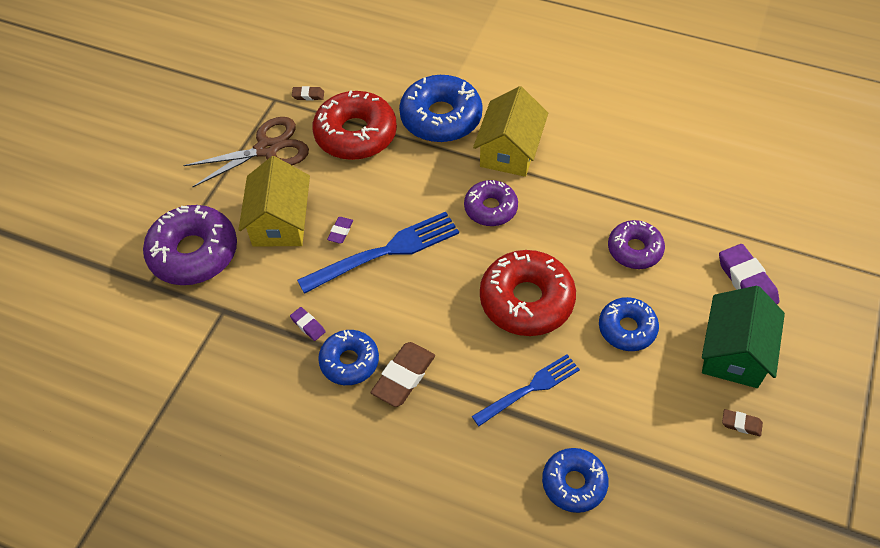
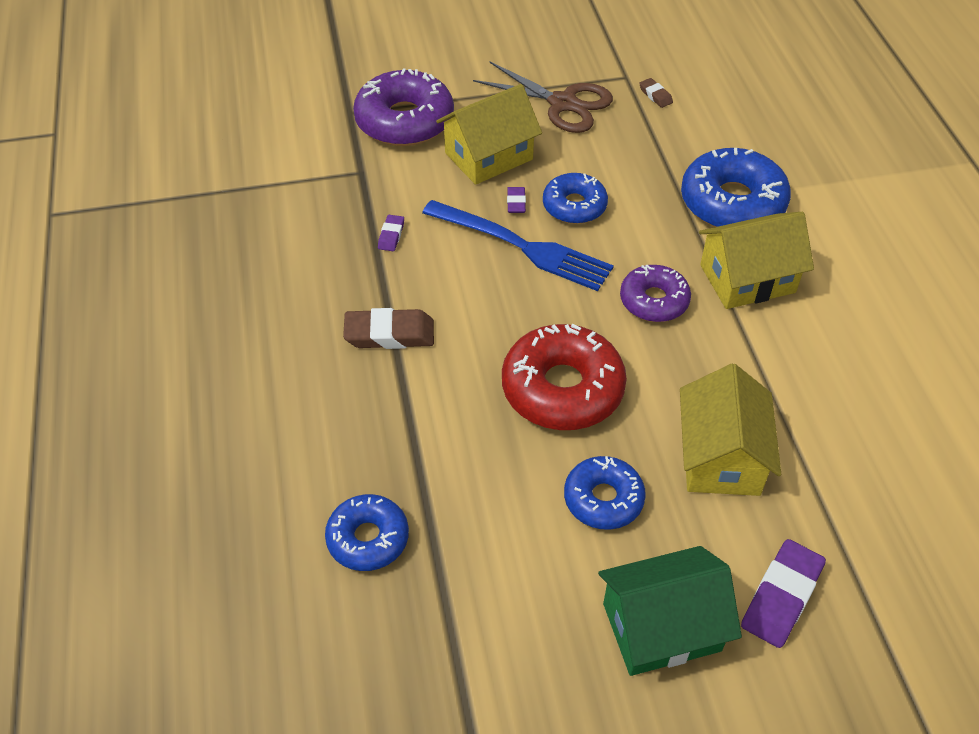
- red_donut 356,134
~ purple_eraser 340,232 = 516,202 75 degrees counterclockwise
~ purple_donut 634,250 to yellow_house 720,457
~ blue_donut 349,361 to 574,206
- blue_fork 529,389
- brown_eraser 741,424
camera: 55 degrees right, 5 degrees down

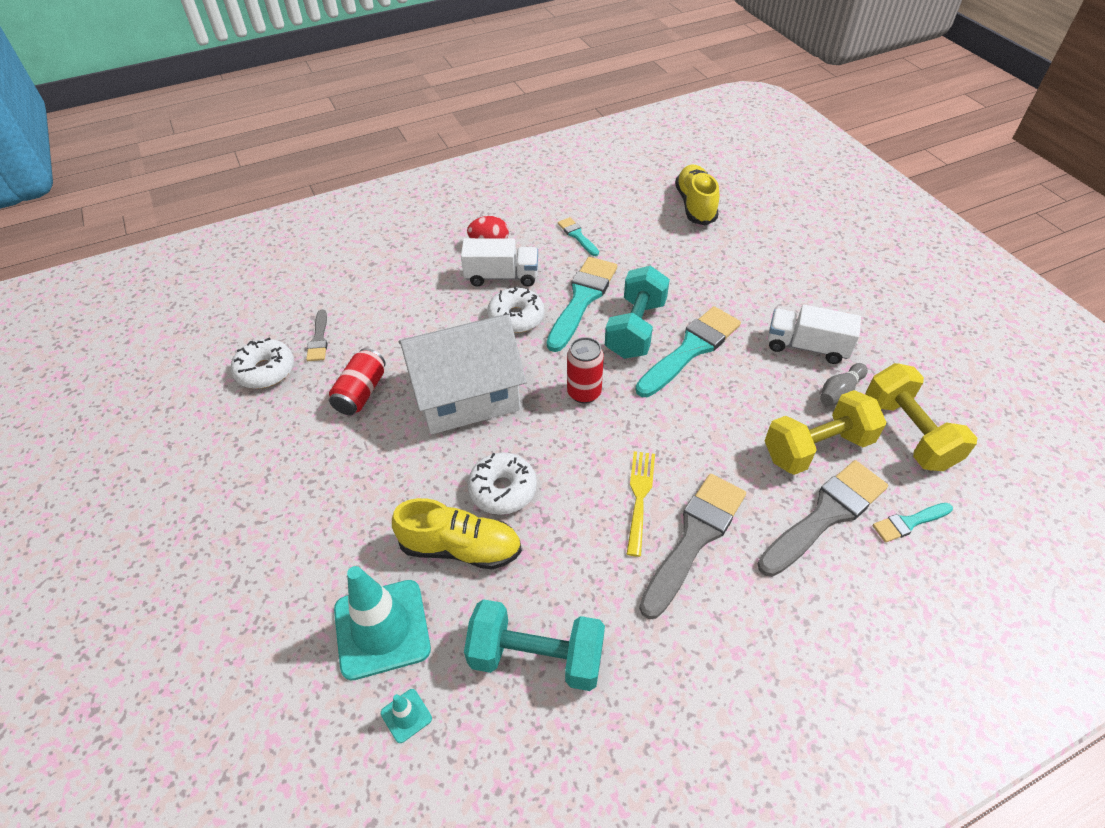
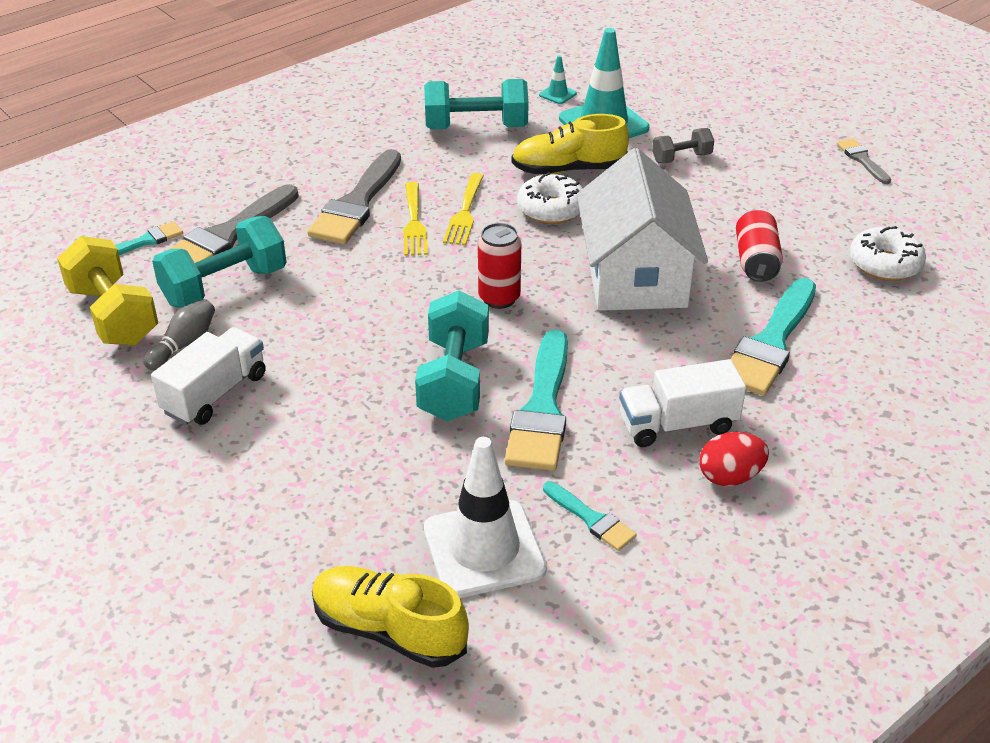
~ yellow_shoe 695,205 = 389,630 135 degrees clockwise
- white_donut 516,317
~ white_truck 806,346 = 215,393 60 degrees counterclockwise
~ turquoise_brush 691,349 to 771,343
~ grey_brush 319,339 to 862,160
~ white_house 466,395 = 635,276 60 degrees counterclockwise
~ yellow_dumbbell 816,448 to turquoise_dumbbell 225,286
+ grey_dumbbell 681,158
+ yellow_fork 465,213
+ white_traffic_cone 484,549
camera: 165 degrees right, 10 degrees down

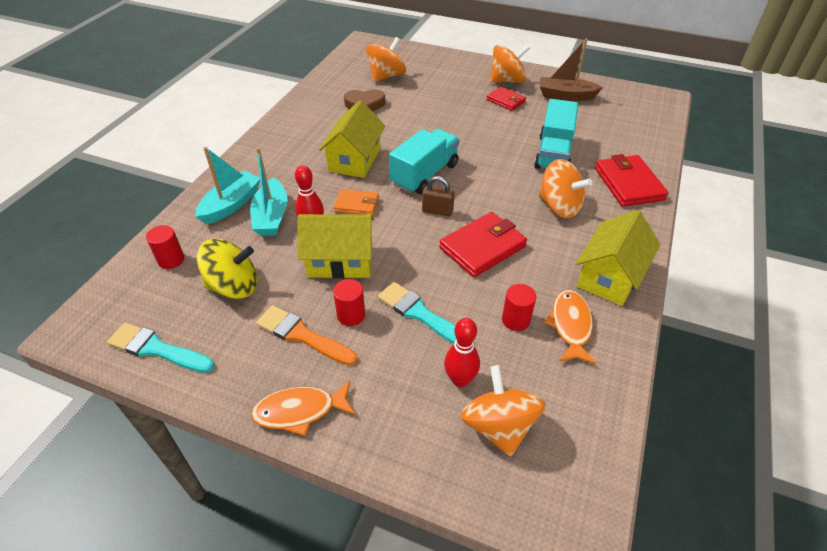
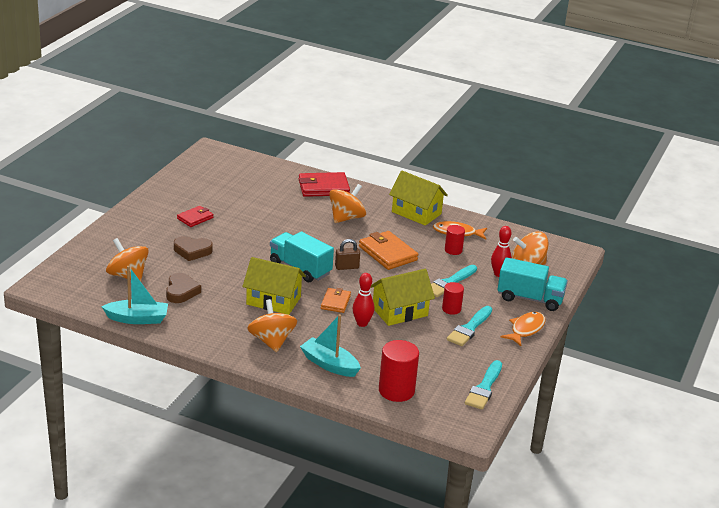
- brown_boat 566,96
~ orange_spinning_top 507,81 to 271,341
~ turquoise_truck 553,153 to 530,298
~ turquoise_boat 271,216 to 137,319
~ brown_padlock 437,211 = 347,267 60 degrees clockwise
~ red_wallet 482,247 to orange_wallet 387,253
~ yellow_house 340,261 = 400,312 60 degrees clockwise
~ red_cylinder 171,260 = 396,390 x1.72
- yellow_spinning_top 234,286
~ orange_brush 302,335 to turquoise_brush 469,328
~ orange_fish 300,411 = 526,329 135 degrees counterclockwise
+ brown_heart 192,251
camera: 90 degrees left, 15 degrees down

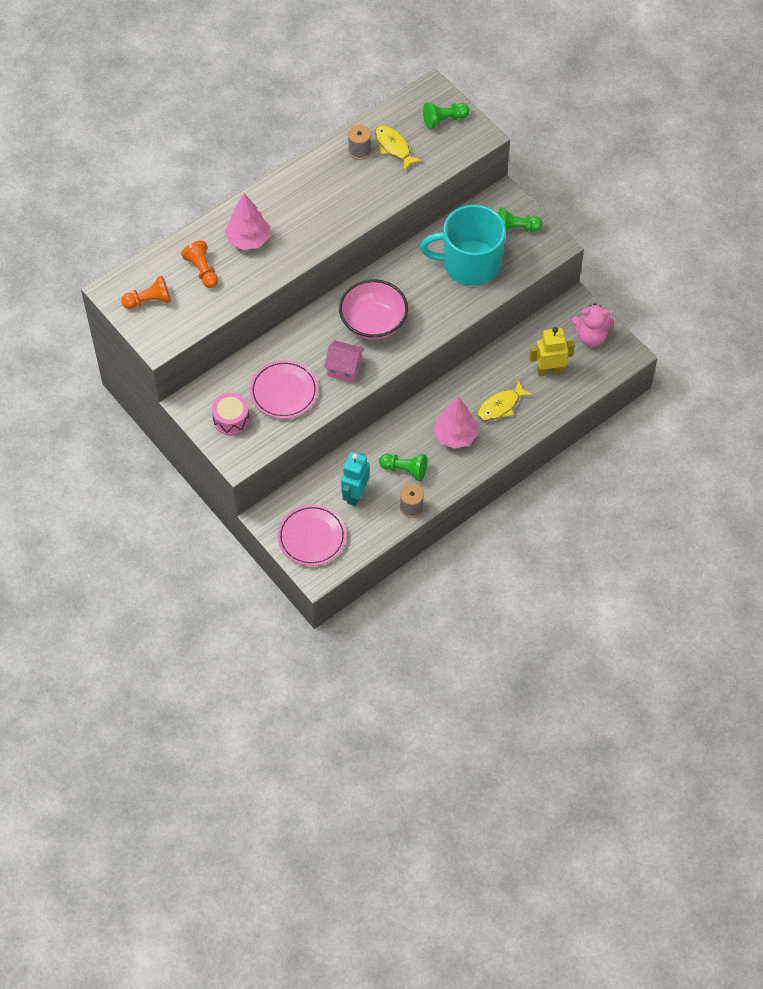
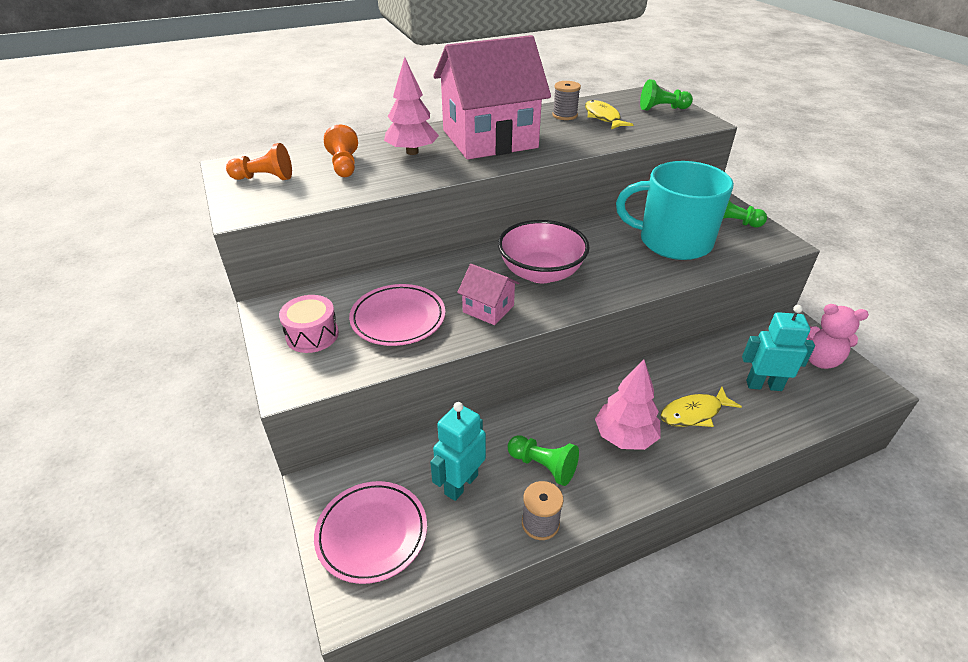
~ yellow_robot 549,370 to turquoise_robot 763,385
+ pink_house 489,139
camera: 15 degrees right, 20 degrees down

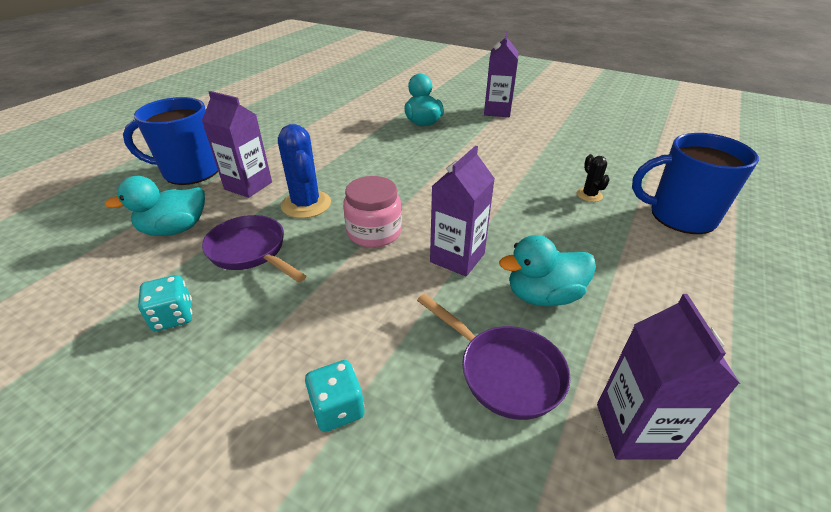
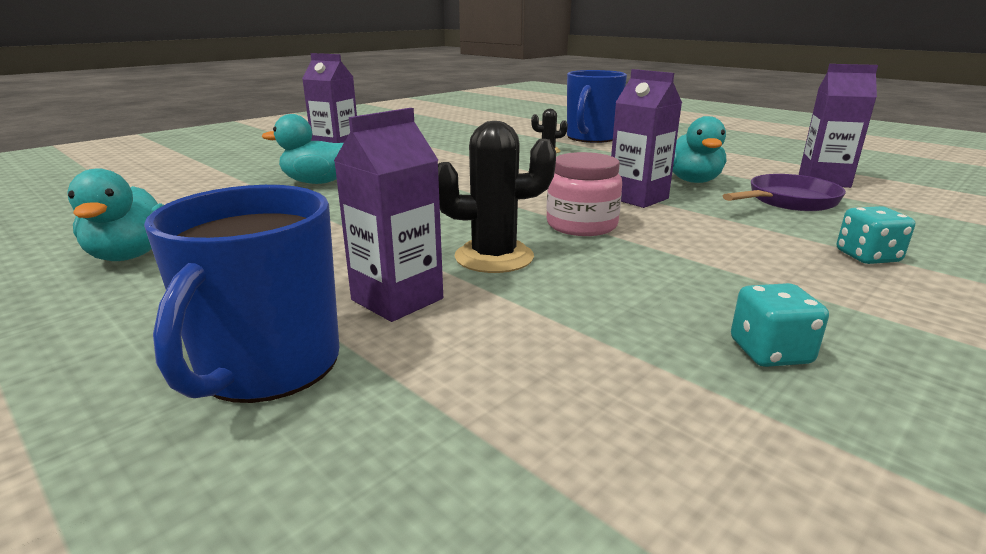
~ blue_cactus 306,204 to black_cactus 494,257
~ turquoise_duck 175,229 to 130,255
- purple_pan 251,251
camera: 75 degrees left, 15 degrees down

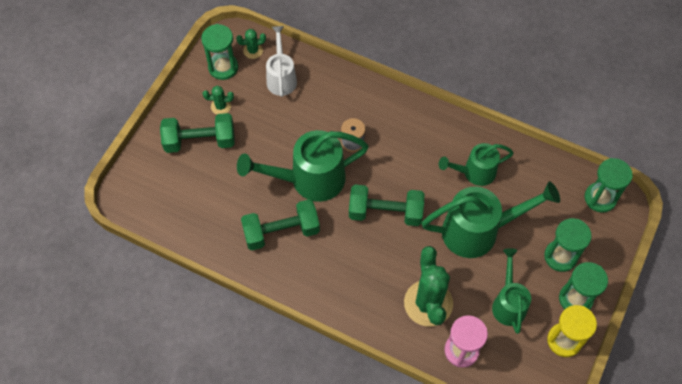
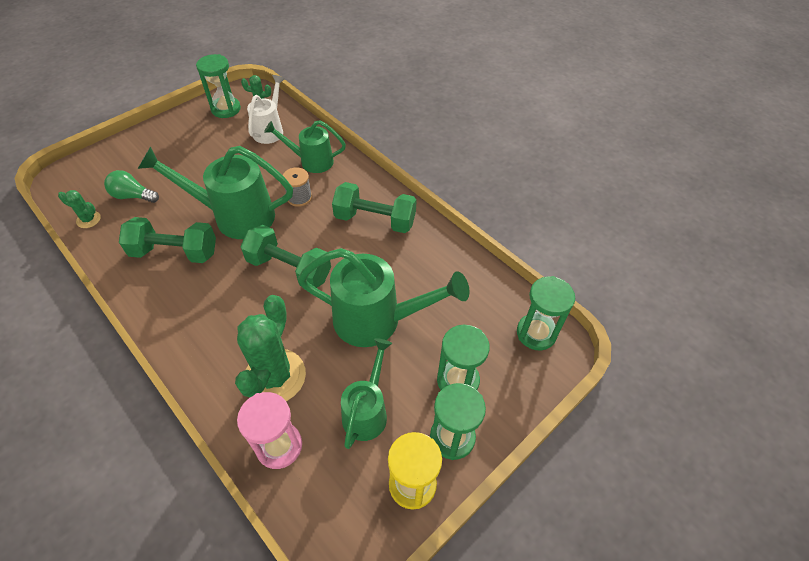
~ green_cactus 221,106 to 88,219
~ green_dumbbell 200,141 to 375,220
~ green_watering_can 474,172 to 311,161
+ green_light_bulb 133,196
camera: 20 degrees right, 10 degrees down

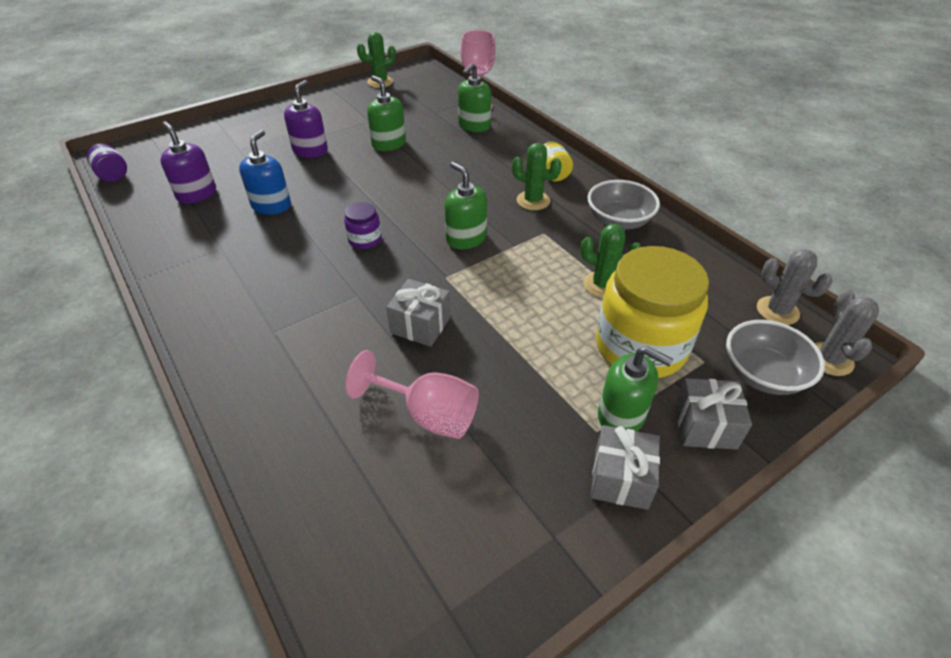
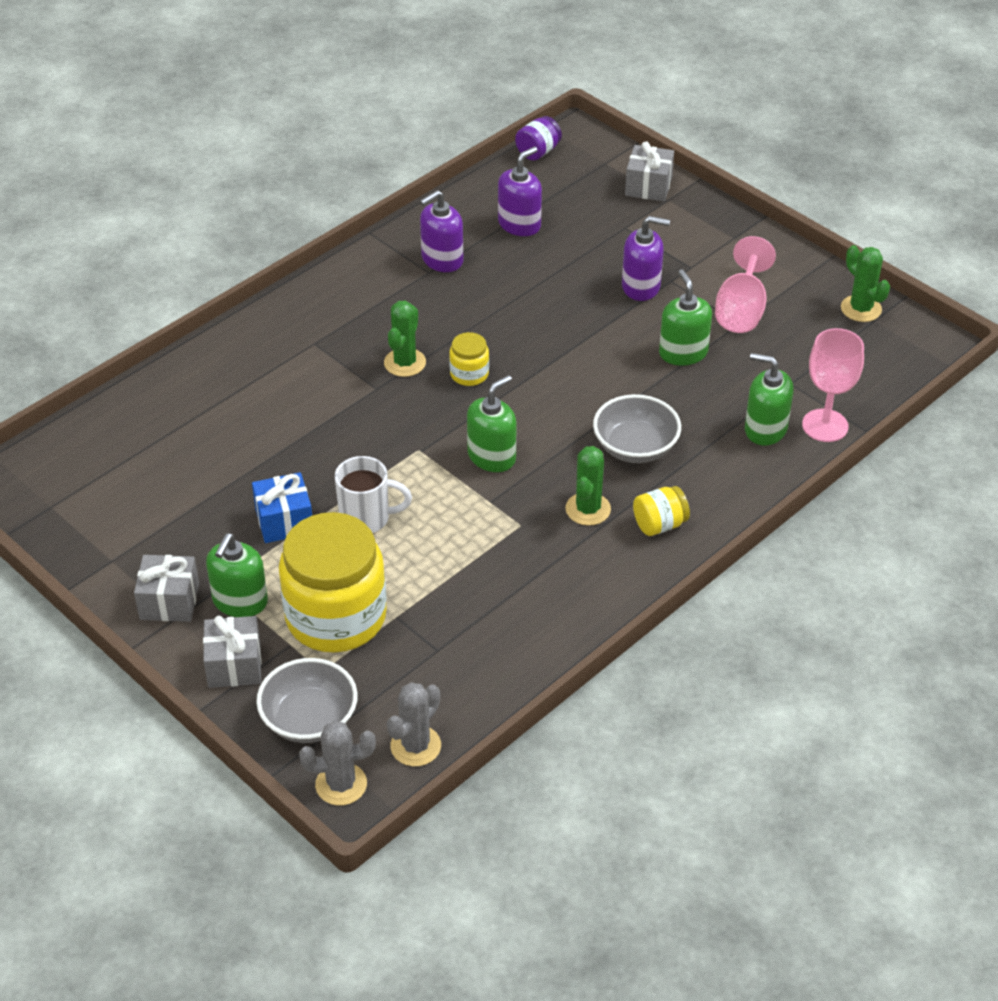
~ green_soap_dispenser 389,144 = 683,353 60 degrees counterclockwise
- blue_soap_dispenser 271,205
~ grey_bowl 619,221 to 635,447
~ purple_jar 365,239 to yellow_jar 469,374
~ green_cactus 602,285 to 405,363
~ grey_gift 420,325 to 648,186
~ pink_goblet 428,414 to 741,310
+ purple_soap_dispenser 442,260
+ white_mug 367,518
+ blue_gift 284,521
camera: 80 degrees right, 0 degrees up

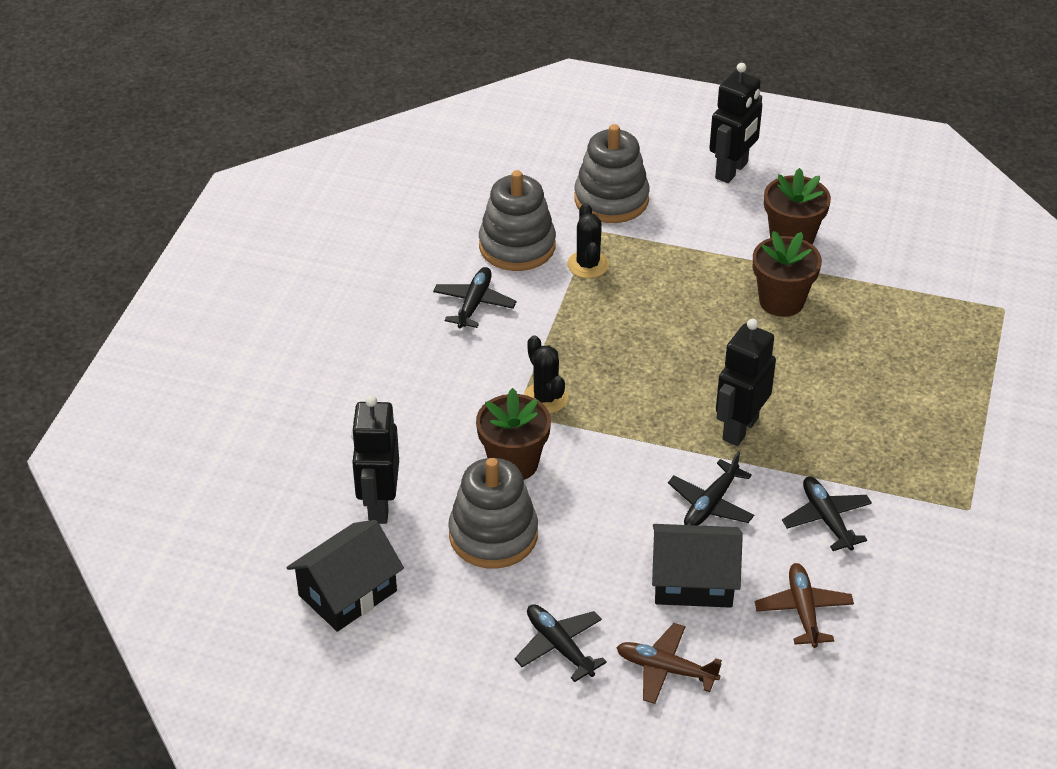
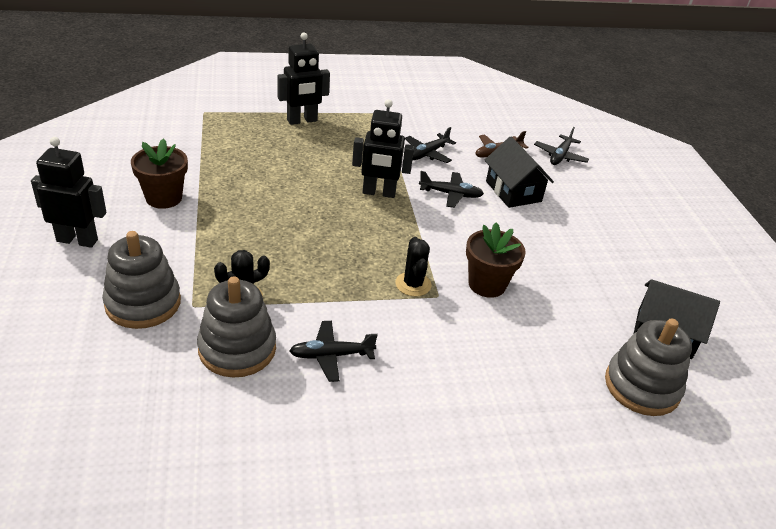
- brown_flower_pot 781,301
~ black_cactus 545,398 = 413,284 45 degrees counterclockwise
~ black_robot 379,505 to 302,121
~ grey_stacking_toy 493,535 to 642,386
~ black_plane 559,646 to 560,156
- brown_plane 665,669
camera: 120 degrees left, 5 degrees down

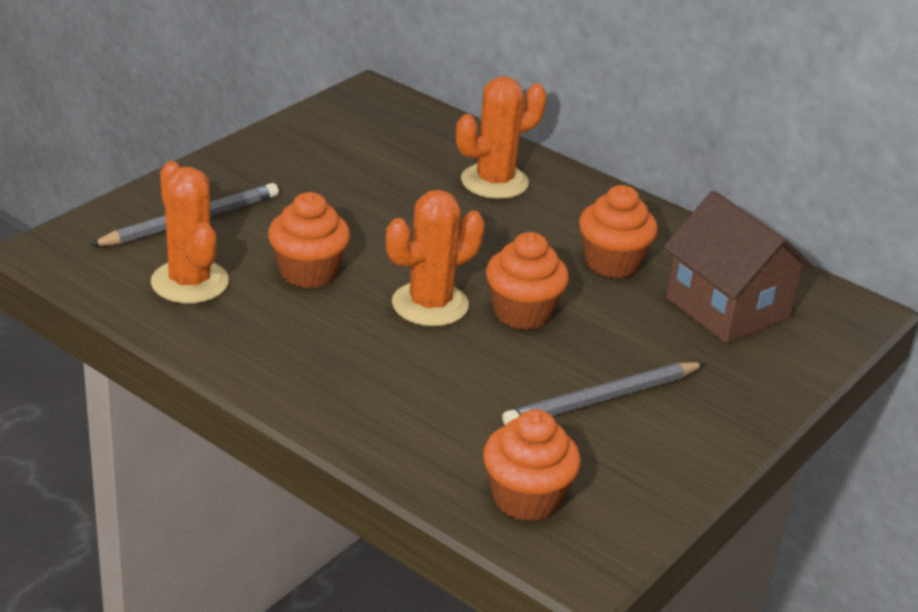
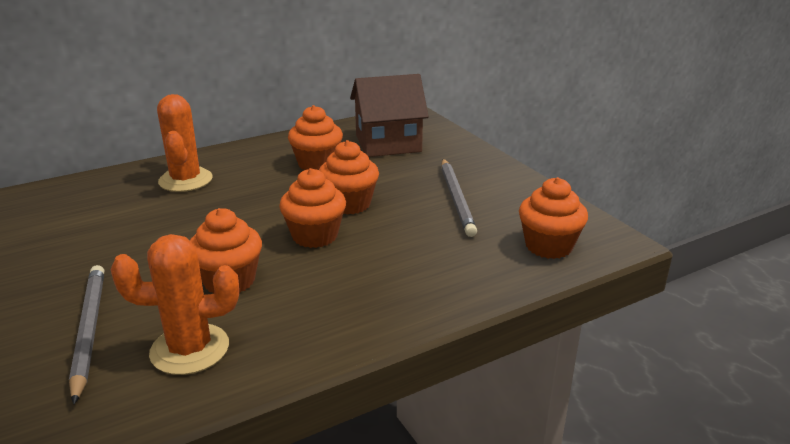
~ orange_cactus 430,305 to orange_cupcake 315,236
camera: 65 degrees left, 5 degrees down

